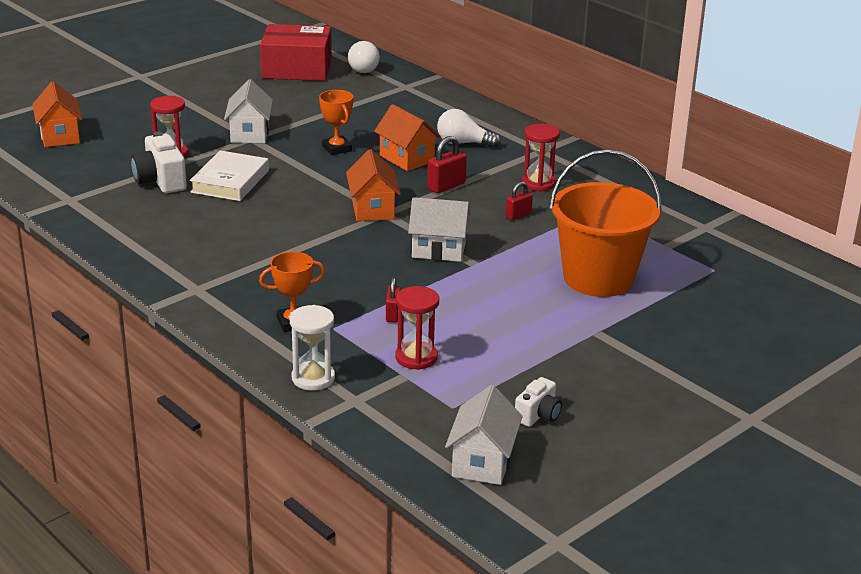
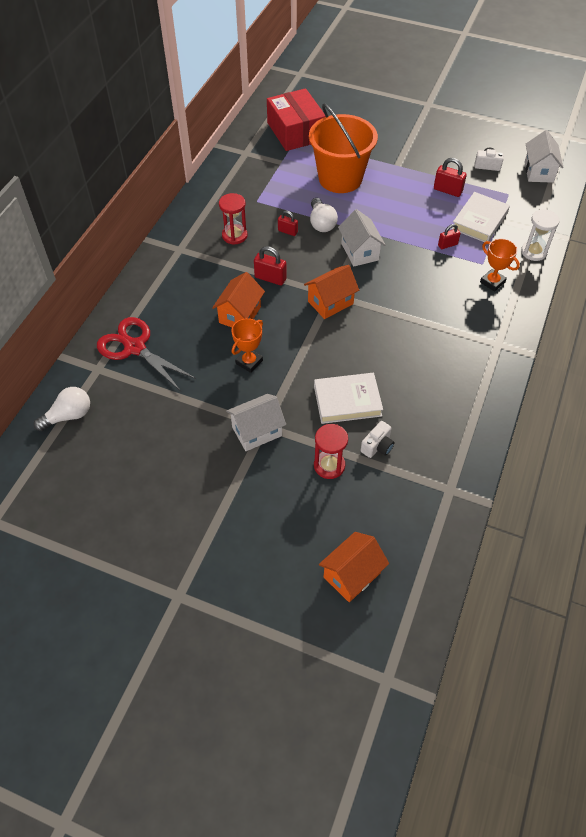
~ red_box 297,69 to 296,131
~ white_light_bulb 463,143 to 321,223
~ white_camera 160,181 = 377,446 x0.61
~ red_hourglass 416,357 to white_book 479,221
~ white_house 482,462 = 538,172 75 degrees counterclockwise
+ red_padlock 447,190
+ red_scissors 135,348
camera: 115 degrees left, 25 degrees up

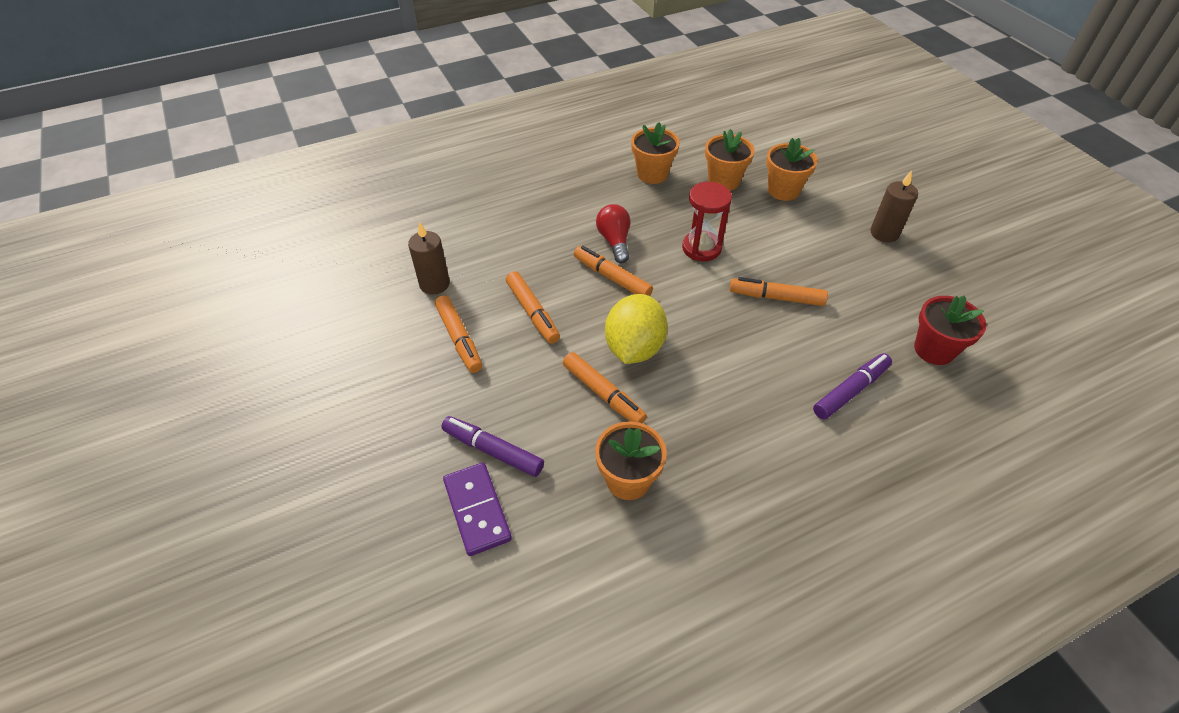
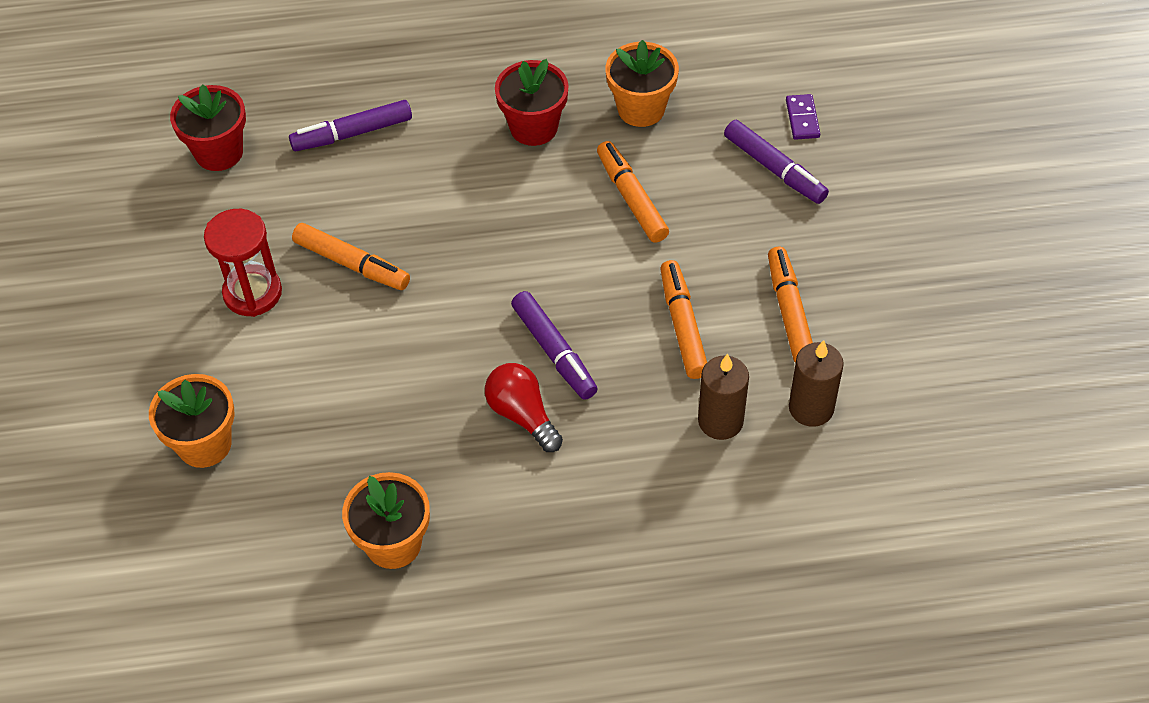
- orange_flower_pot 723,181
~ brown_candle 884,233 to 720,421
~ red_hourglass 701,248 to 252,293
~ red_light_bulb 614,241 = 522,415 135 degrees clockwise
~ orange_marker 612,278 to purple_marker 554,351
- yellow_lemon 634,348
~ purple_domino 477,510 = 802,119 x0.58
+ red_flower_pot 534,127
camera: 160 degrees left, 5 degrees up

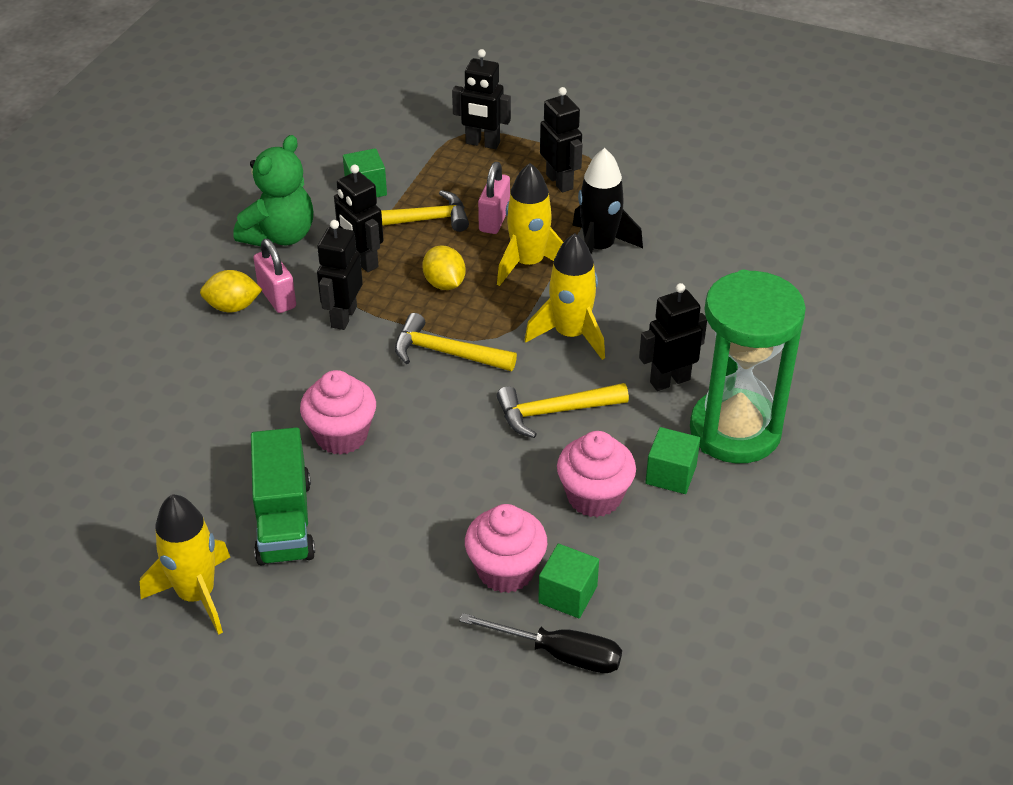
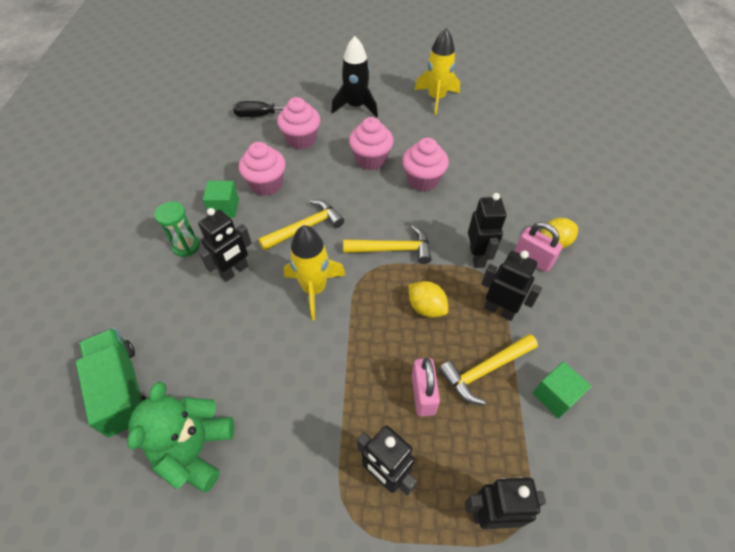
~ green_teddy_bear 280,236 to 196,450
~ black_rocket 598,248 to 356,106
- yellow_rocket 528,263
~ green_hourglass 735,431 = 186,246 x0.45
~ green_truck 284,520 to 122,389
- green_cube 568,594
+ pink_cupcake 371,160
camera: 160 degrees right, 10 degrees up

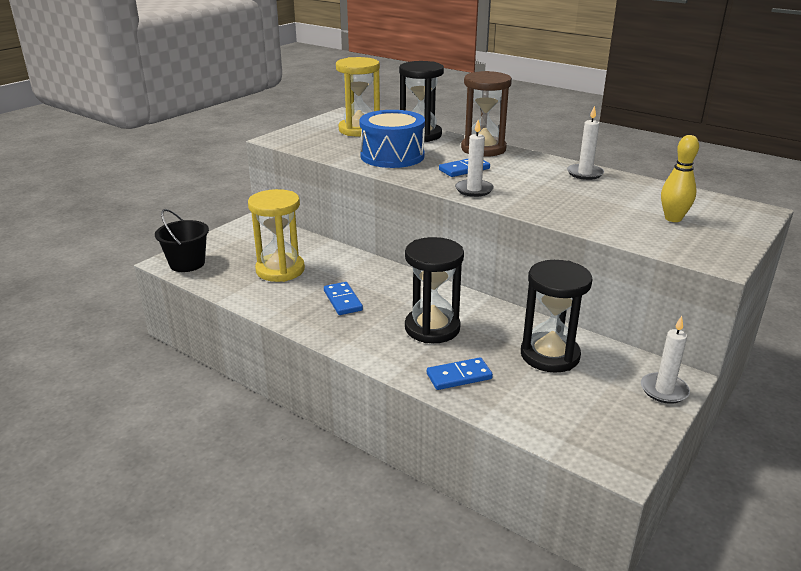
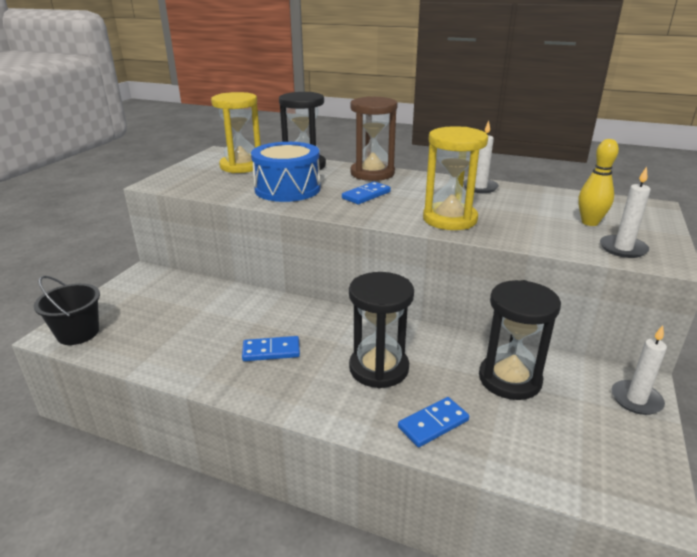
~ white_candle 474,190 to 623,248
~ yellow_hourglass 280,270 to 450,219
~ blue_domino 343,300 = 271,351 60 degrees counterclockwise
camera: 15 degrees left, 0 degrees up

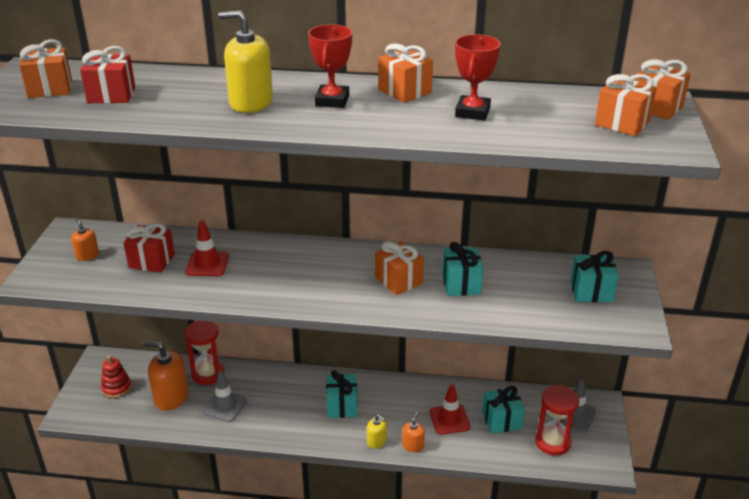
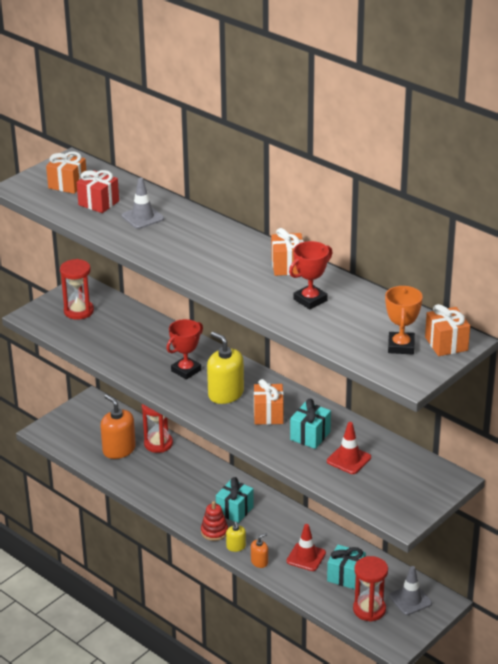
~ yellow_soap_dispenser 251,102 to 225,394
~ red_trophy 332,100 to 186,370
~ orange_gift 622,123 to orange_trophy 401,346
~ orange_soap_dispenser 87,255 to red_hourglass 78,311
~ red_traffic_cone 207,264 to 349,459
- red_gift 151,261
- turquoise_gift 591,291
~ red_stacking_toy 116,388 to 214,532
~ grey_traffic_cone 225,406 to 142,217
camera: 35 degrees right, 0 degrees up

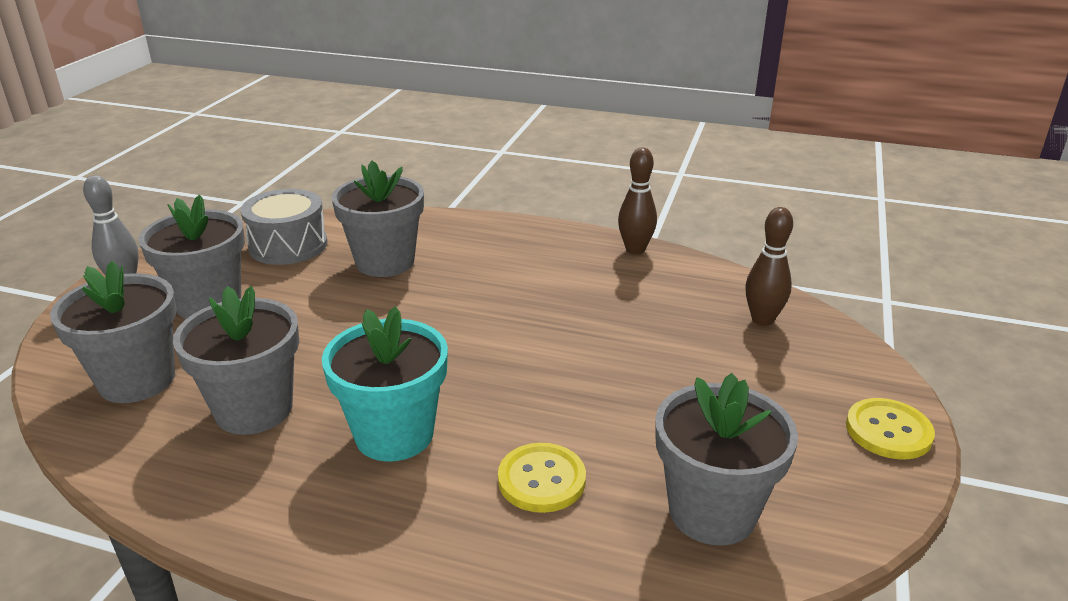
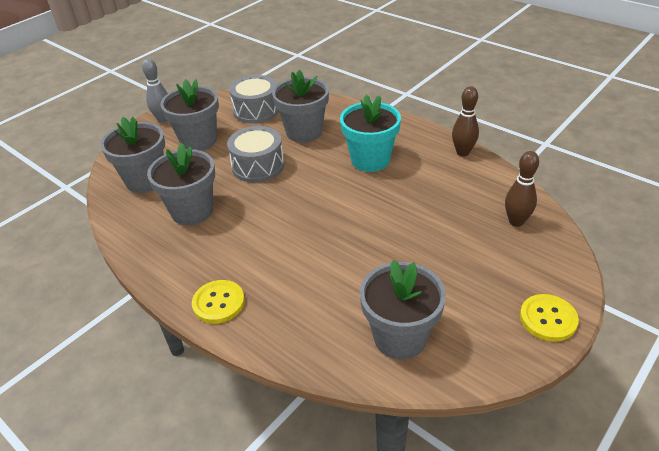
~ turquoise_flower_pot 394,434 to 370,160
~ yellow_button 541,480 to 218,303
+ grey_drum 258,166
camera: 25 degrees right, 10 degrees up

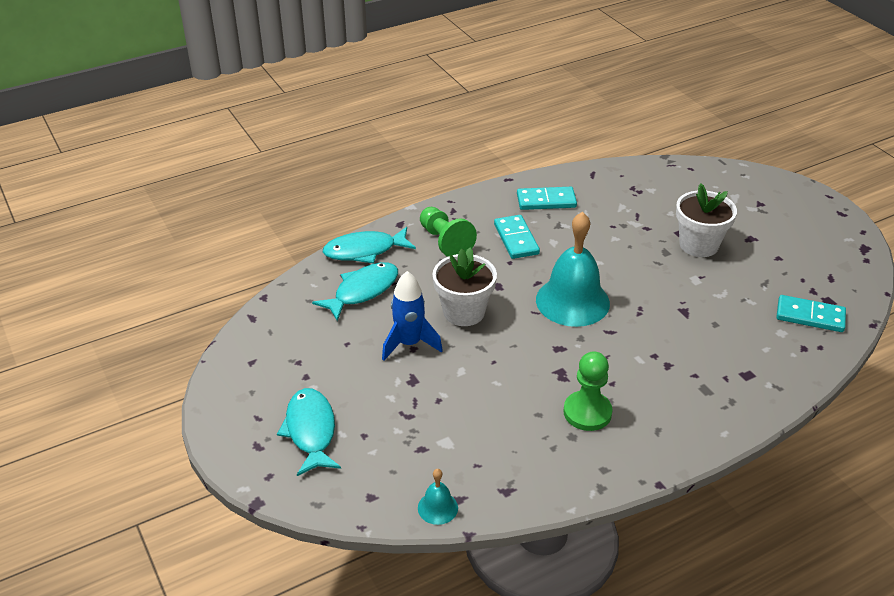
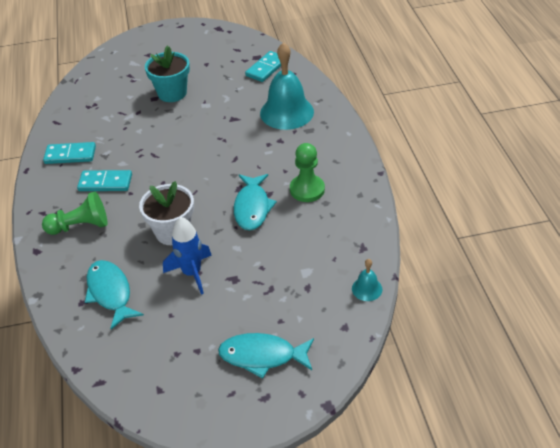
~ white_flower_pot 698,245 to turquoise_flower_pot 172,93
~ turquoise_domino 546,201 = 70,155 75 degrees clockwise
~ turquoise_bell 572,301 to 287,112
~ turquoise_fish 364,251 to 252,207
camera: 70 degrees left, 5 degrees up

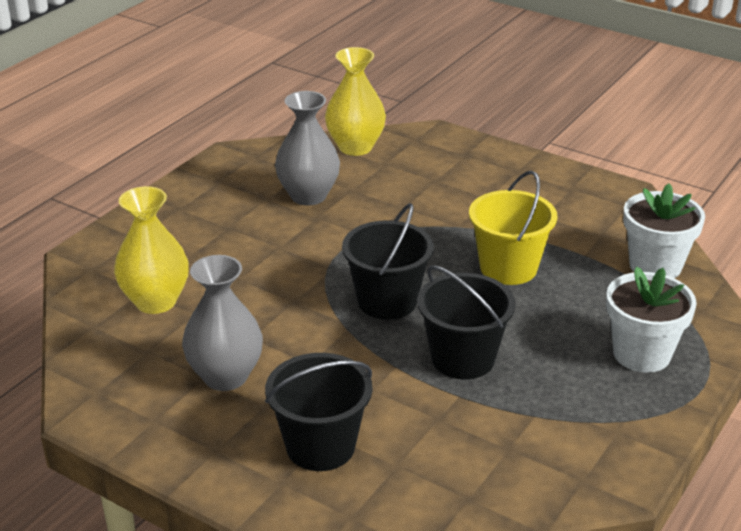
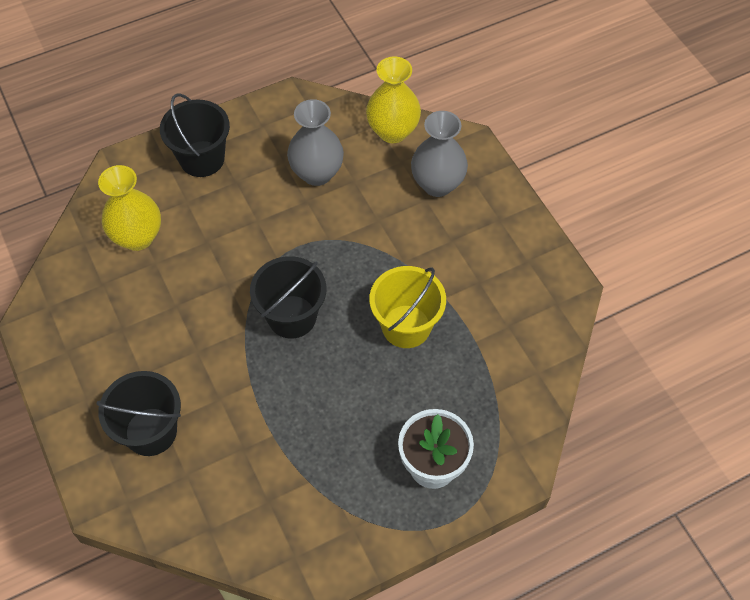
- white_flower_pot 655,266
~ grey_vase 225,376 to 437,184
~ black_bucket 463,359 to 202,159
camera: 30 degrees right, 25 degrees up

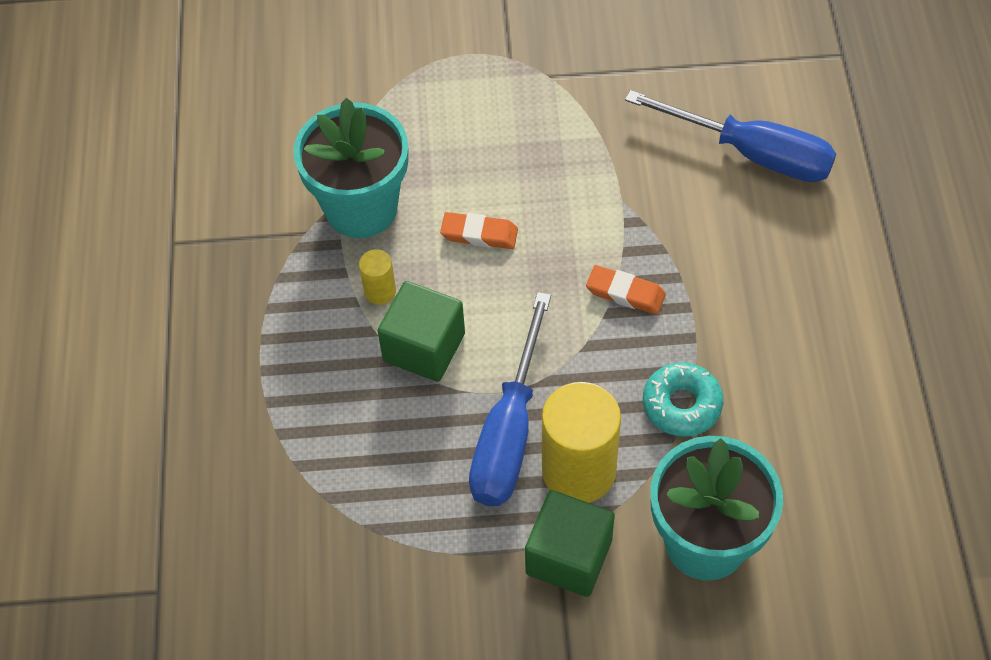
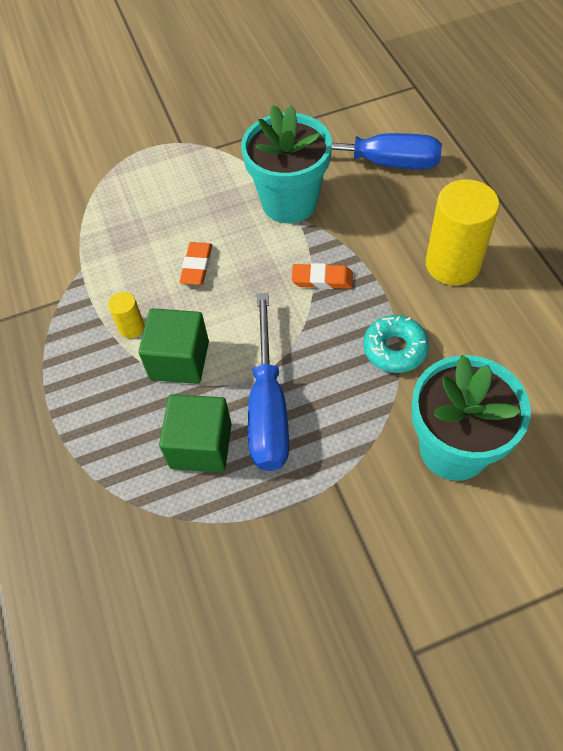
~ turquoise_flower_pot 361,208 to 289,202
~ orange_eraser 479,234 = 197,266 75 degrees counterclockwise
~ yellow_cylinder 578,471 to 452,264
~ green_cube 569,557 to 201,446
camera: 15 degrees left, 0 degrees up

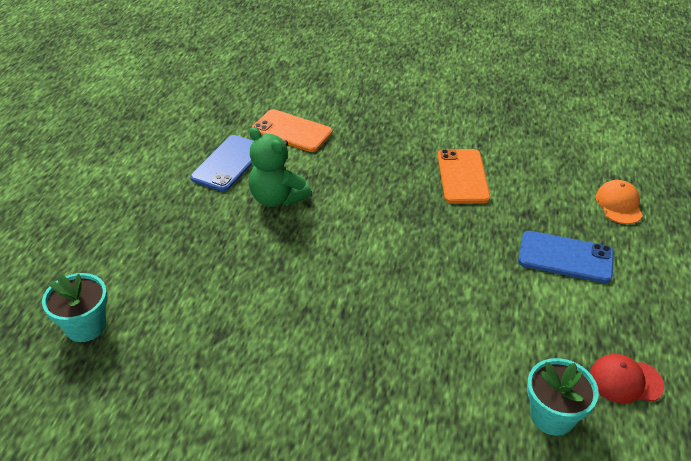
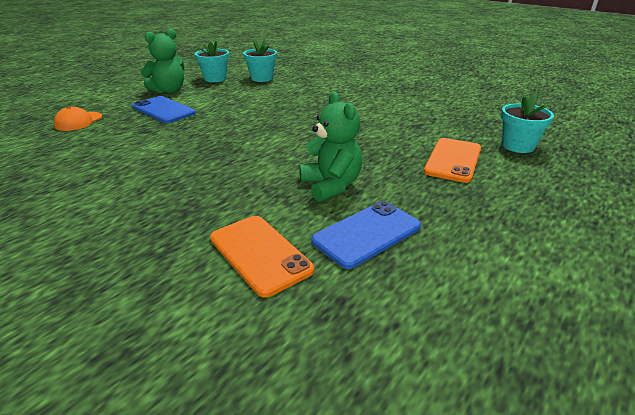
~ orange_phone 462,176 to 453,160
~ red_cap 625,380 to turquoise_flower_pot 215,78
+ green_teddy_bear 169,91
camera: 155 degrees left, 10 degrees down

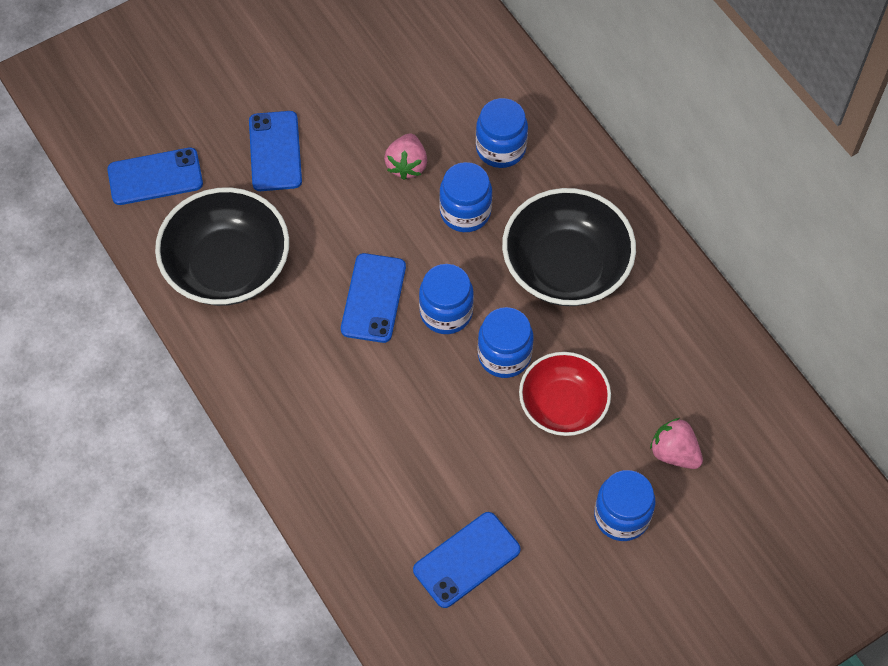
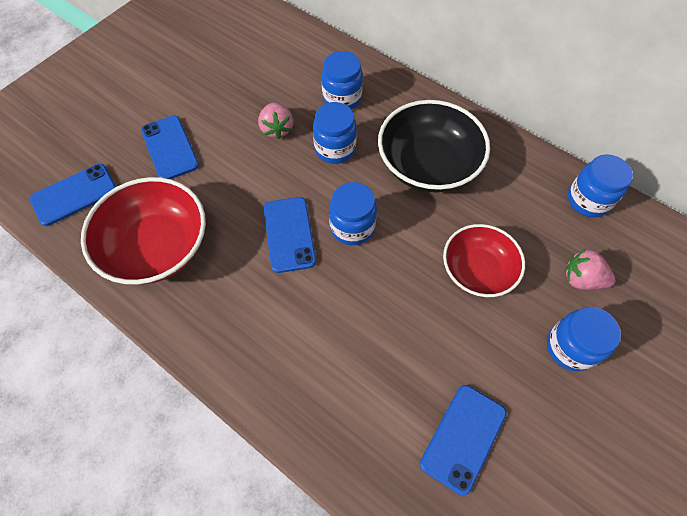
~ black_bowl 227,266 to red_bowl 157,247
~ blue_jar 504,355 to 588,200
camera: 20 degrees left, 0 degrees up

